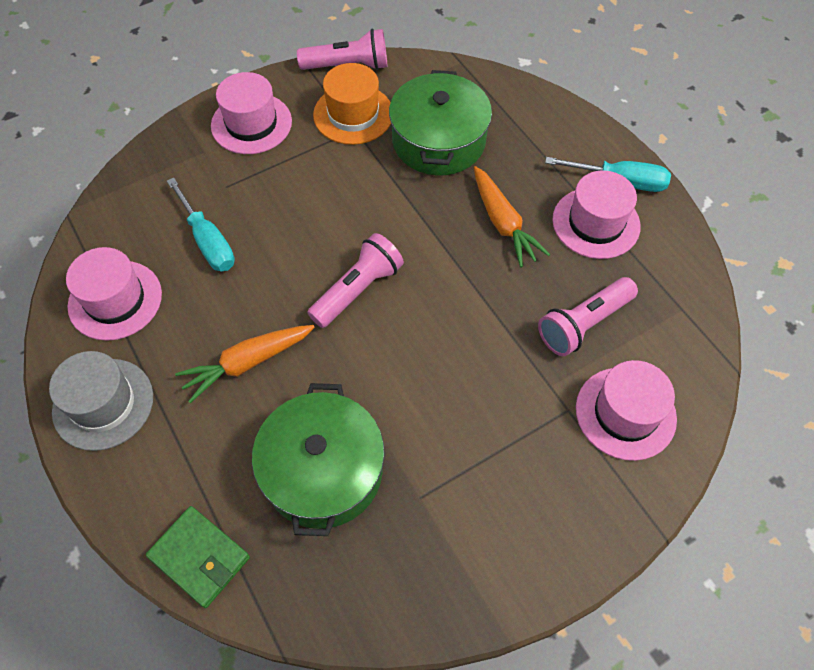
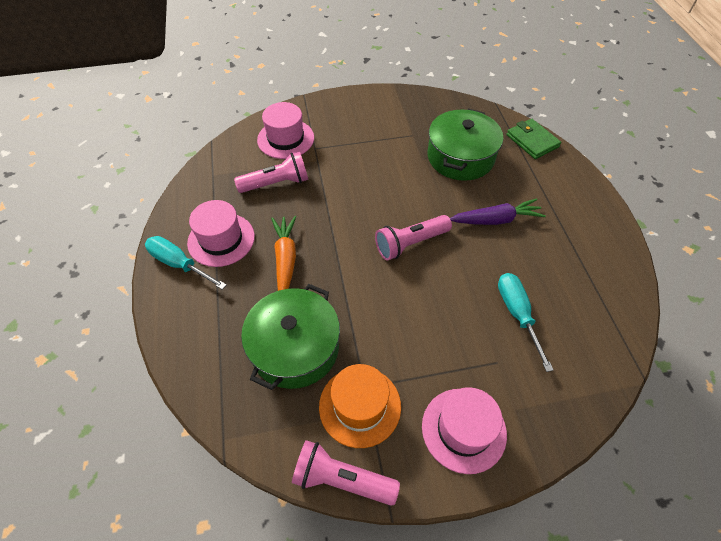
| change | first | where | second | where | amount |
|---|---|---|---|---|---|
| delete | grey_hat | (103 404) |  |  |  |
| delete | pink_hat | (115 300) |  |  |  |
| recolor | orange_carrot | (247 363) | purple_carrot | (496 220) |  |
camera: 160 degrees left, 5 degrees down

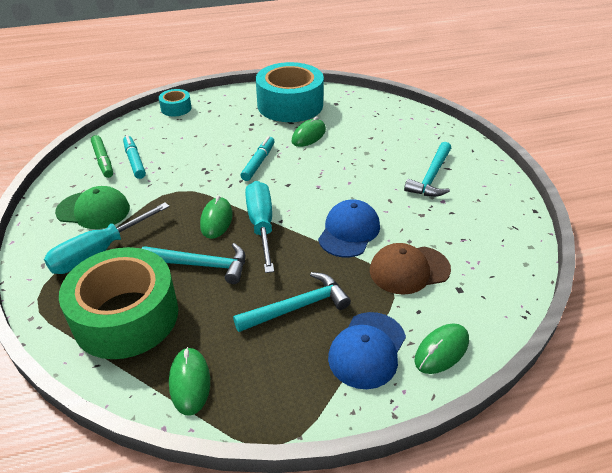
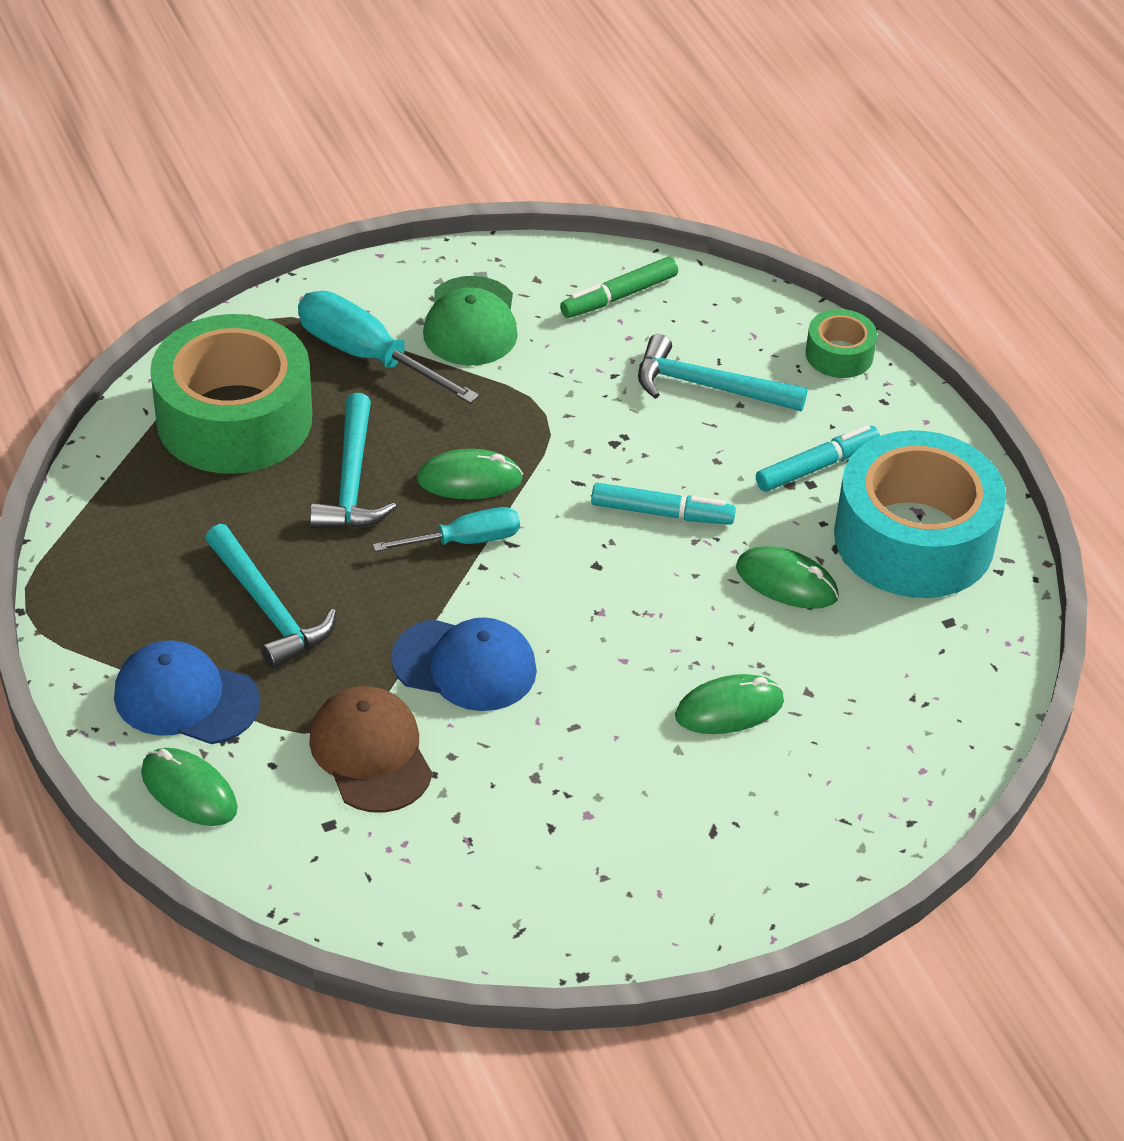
| change | first | where | second | where | amount |
|---|---|---|---|---|---|
| move | turquoise_marker | (135 161) |  | (817 467) |  |
| recolor | turquoise_tape | (176 108) | green_tape | (839 354) |  |
| move | green_mouse | (190 382) |  | (729 709) |  |
| resize | turquoise_screwdriver | (261 224) |  | (466 541) | x0.63 |
| move | turquoise_hammer | (431 177) |  | (707 386) |  |
camera: 80 degrees right, 5 degrees up

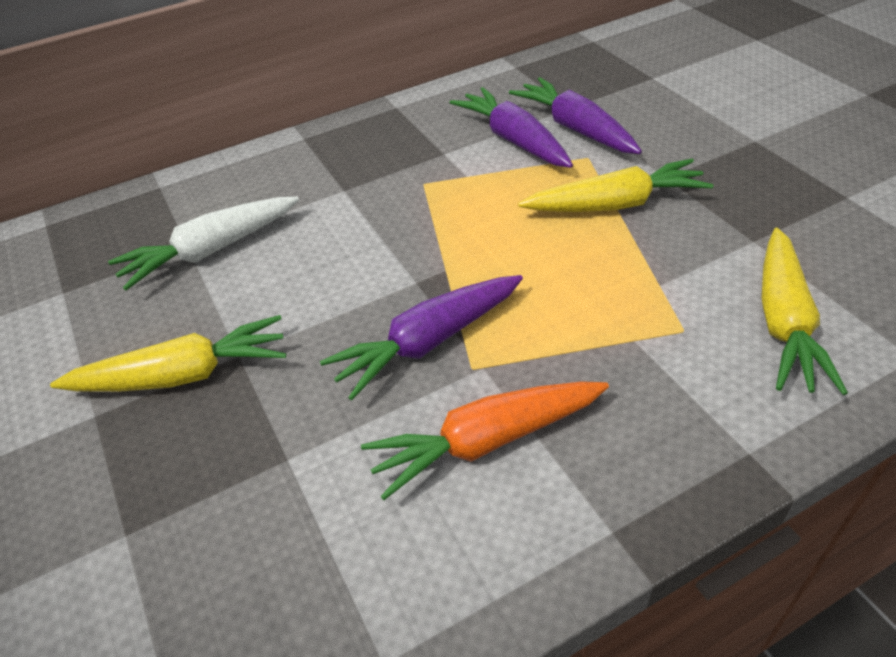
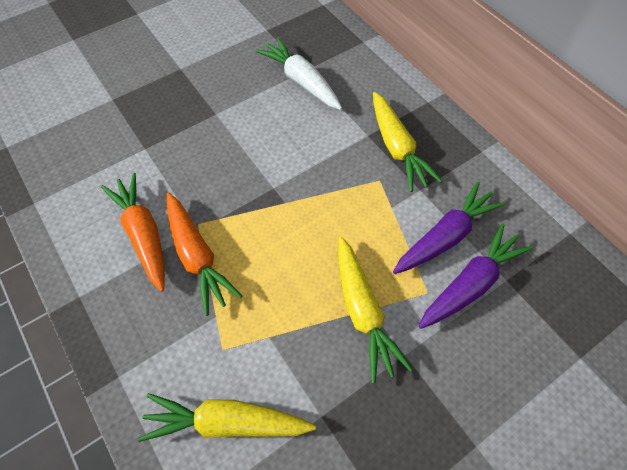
| change | first | where | second | where | amount |
|---|---|---|---|---|---|
| move | yellow_carrot | (182 375) |  | (397 148) |  |
| delete | purple_carrot | (428 342) |  |  |  |
| insert |  |  | orange_carrot | (197 256) |  |
camera: 80 degrees right, 15 degrees up

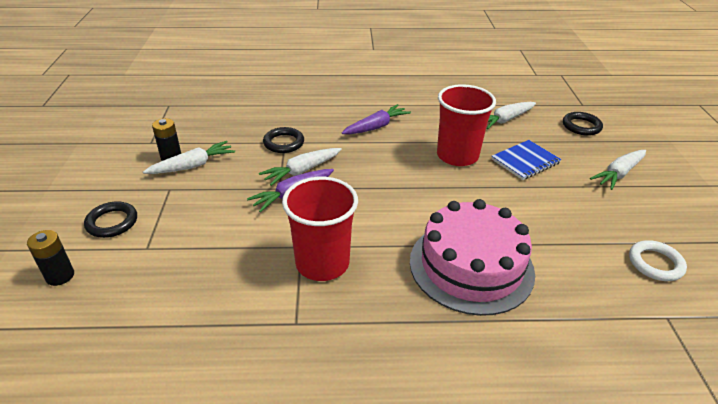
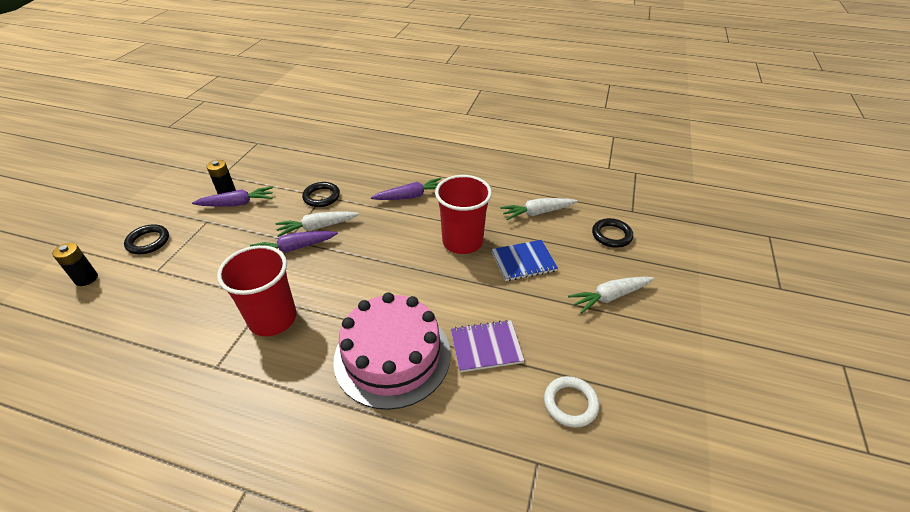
| change | first | where | second | where | amount |
|---|---|---|---|---|---|
| recolor | white_carrot | (192 166) | purple_carrot | (237 204) |  |
| insert |  |  | purple_notebook | (486 347) |  |
camera: 20 degrees right, 5 degrees up

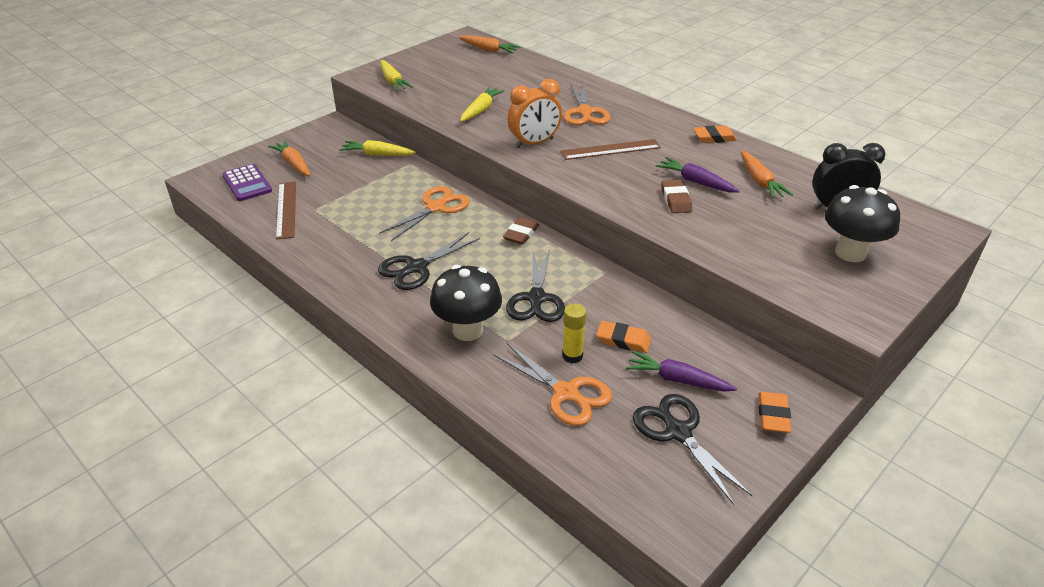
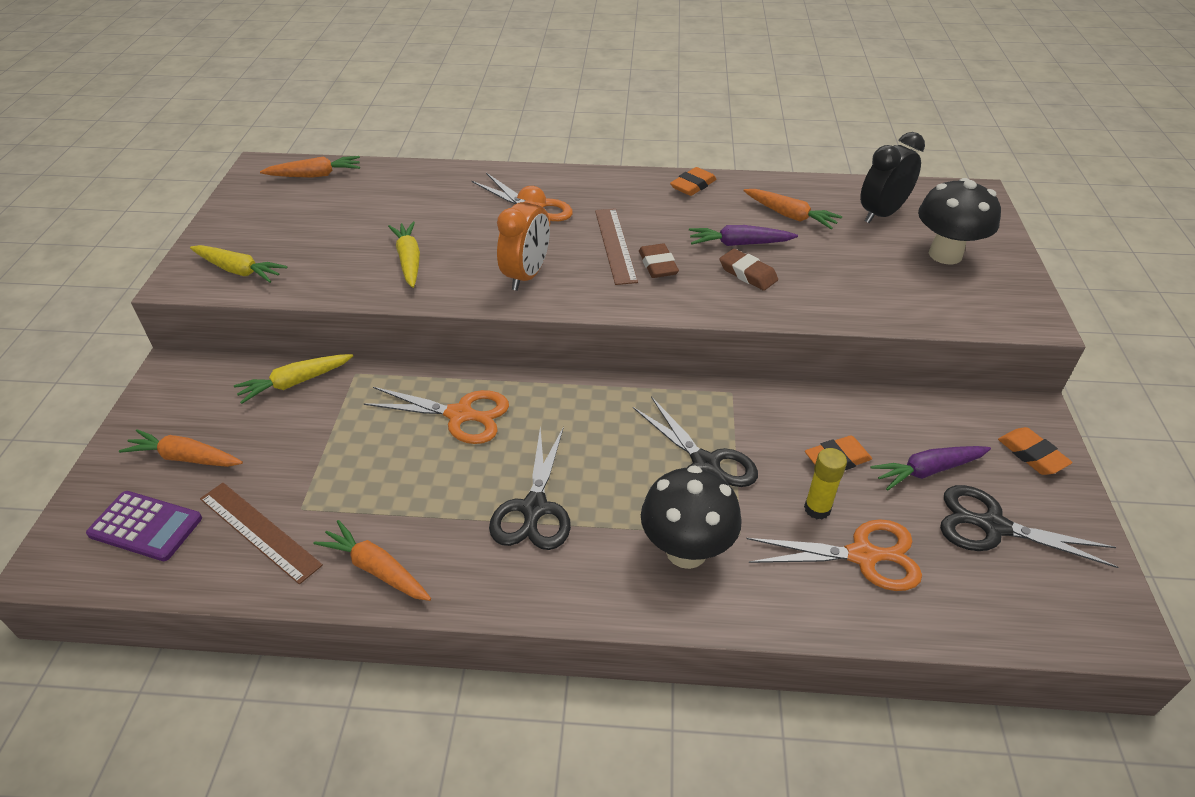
| change | first | where | second | where | amount |
|---|---|---|---|---|---|
| rotate | orange_scissors | (436 207) |  | (460 415) | 105 degrees clockwise |
| move | brown_eraser | (521 234) |  | (658 265) |  |
| rotate | brown_ruler | (610 149) |  | (615 245) | 45 degrees counterclockwise |
| insert |  |  | orange_carrot | (376 569) |  |
camera: 40 degrees left, 5 degrees up

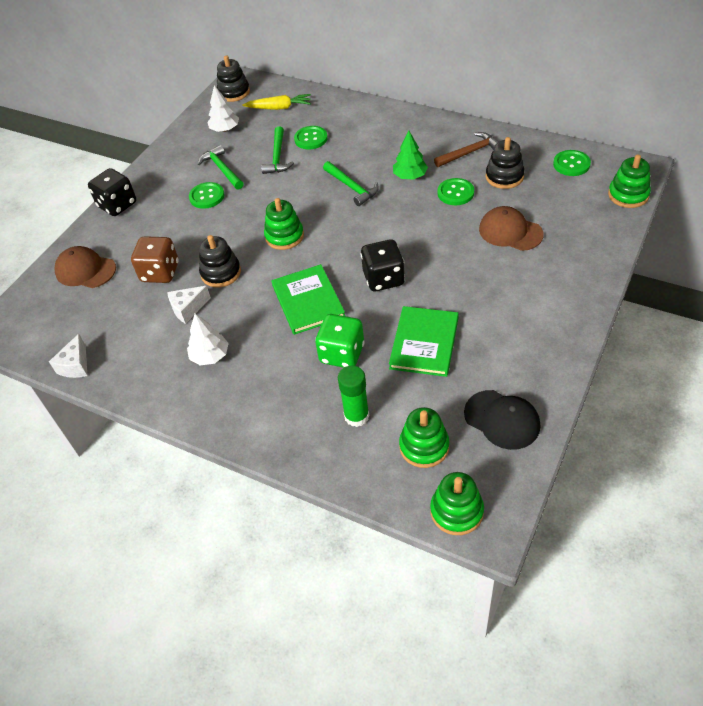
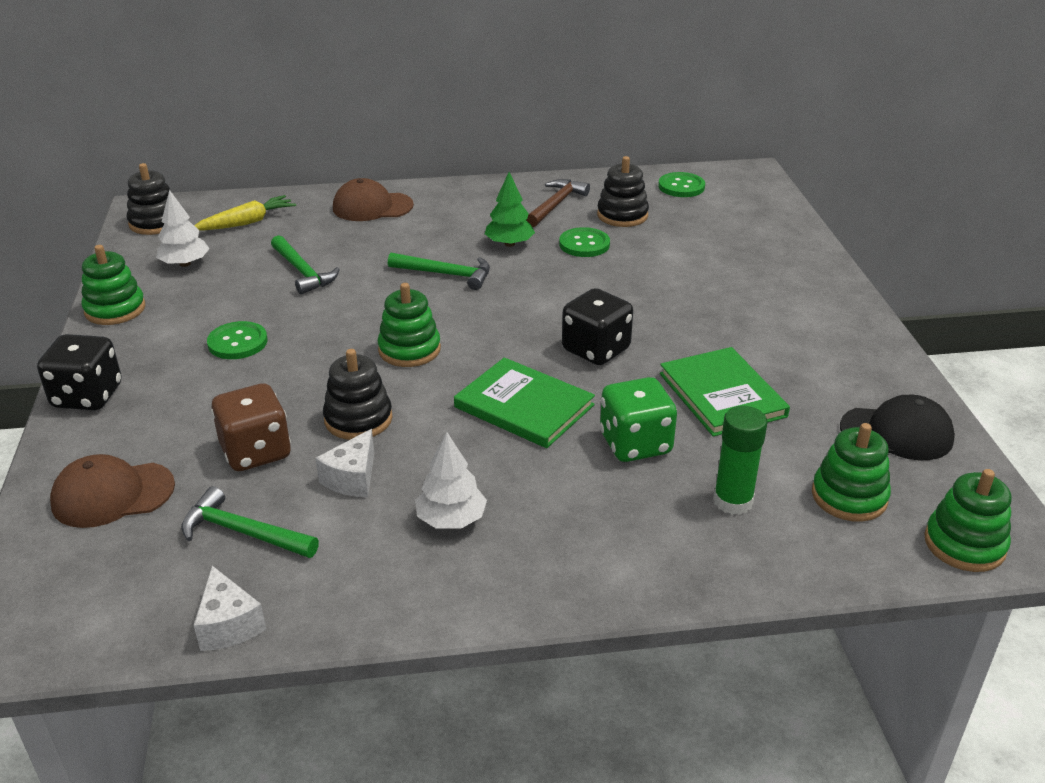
| change | first | where | second | where | amount |
|---|---|---|---|---|---|
| move | green_hammer | (222 169) |  | (243 532) |  |
| delete | green_button | (311 139) |  |  |  |
| move | brown_cap | (510 232) |  | (372 207) |  |
| move | green_stacking_toy | (628 195) |  | (115 309) |  |
camera: 40 degrees left, 15 degrees down

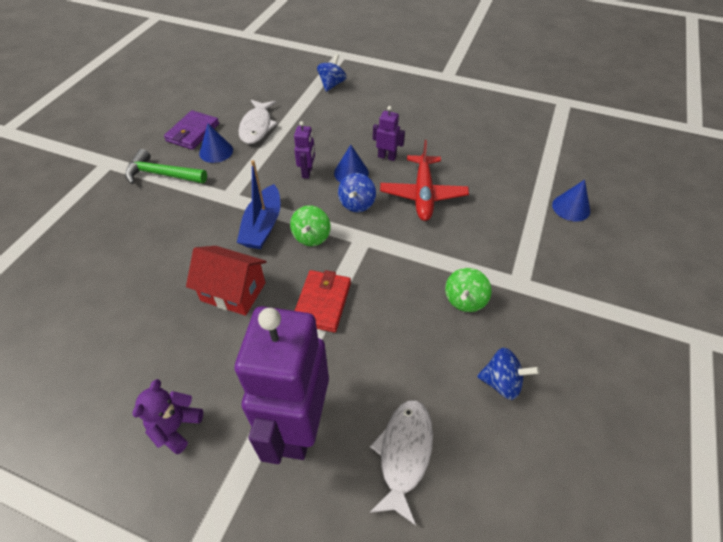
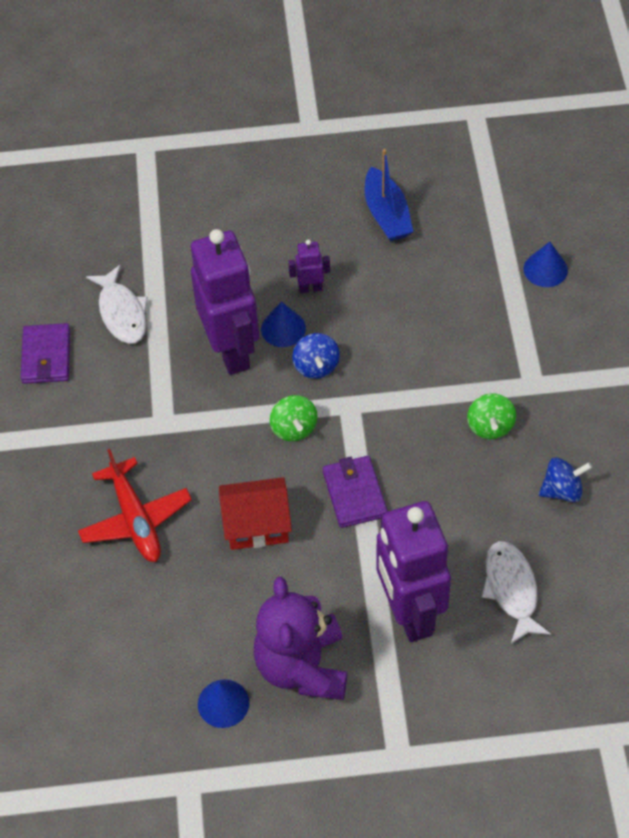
| change | first | where | second | where | amount |
|---|---|---|---|---|---|
| delete | green_hammer | (162 174) |  |  |  |
| resize | purple_teddy_bear | (176 427) |  | (302 666) | x1.92 |
| move | blue_cone | (216 151) |  | (223 703) |  |
| move | blue_boat | (263 226) |  | (386 214) |  |
| resize | purple_robot | (307 172) |  | (232 350) | x2.40 |
| recolor | red_wallet | (322 302) | purple_wallet | (354 494) |  |
| delete | blue_spinning_top | (332 84) |  |  |  |
| move | red_plane | (423 194) |  | (135 519) |  |
camera: 25 degrees left, 5 degrees up

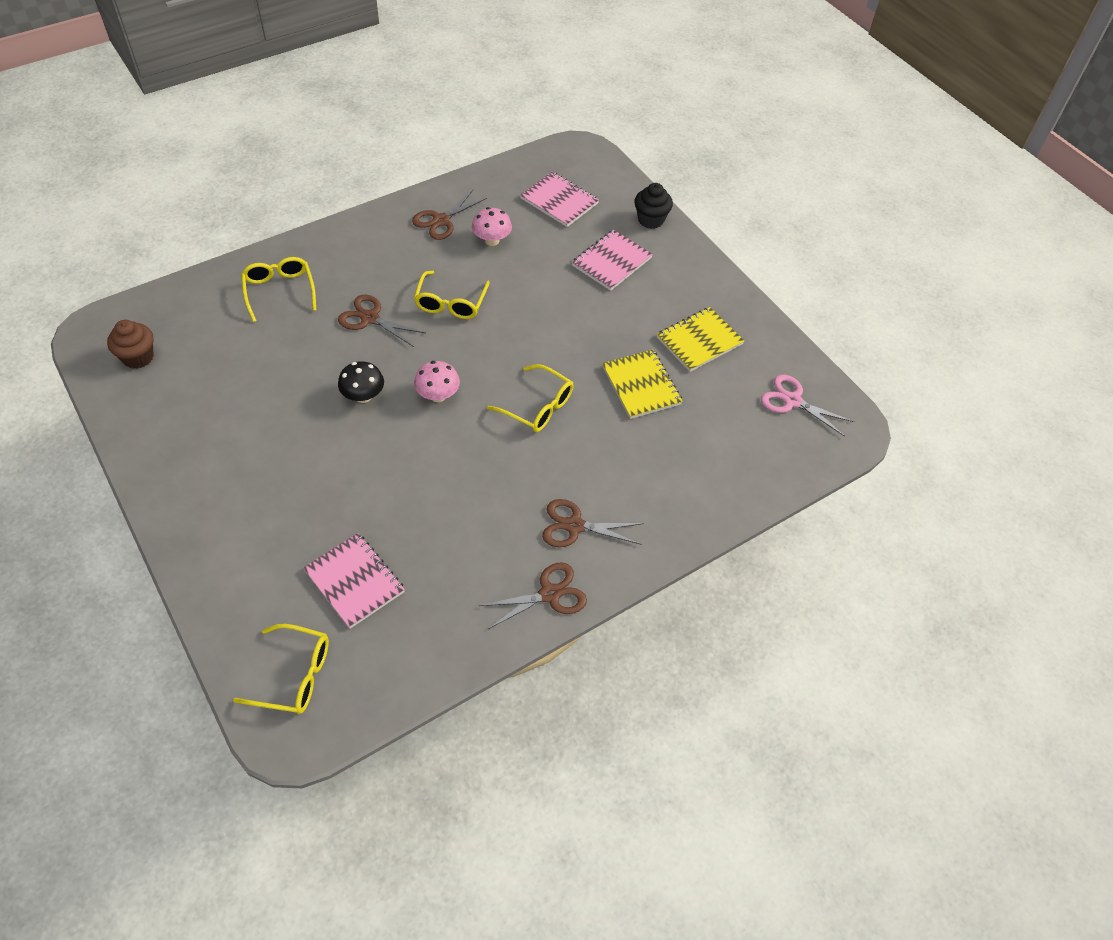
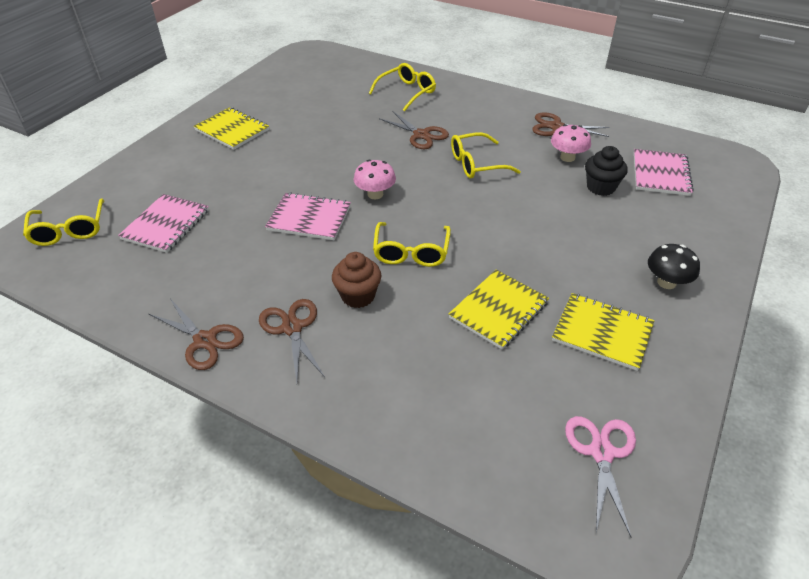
| change | first | where | second | where | amount |
|---|---|---|---|---|---|
| move | brown_cupcake | (138 357) |  | (358 296) |  |
| rotate | brown_scissors | (370 318) |  | (421 135) | 135 degrees clockwise |
| move | black_mushroom | (363 396) |  | (666 282) |  |
| move | pink_notebook | (611 262) |  | (309 218) |  |
| move | black_cupcake | (651 220) |  | (601 187) |  |
| insert |  |  | yellow_notebook | (232 130) |  |
camera: 65 degrees right, 10 degrees down

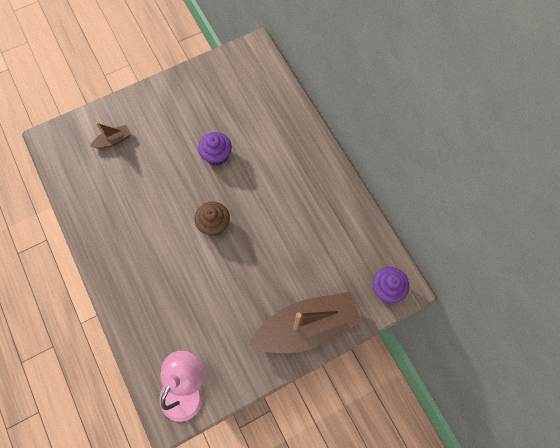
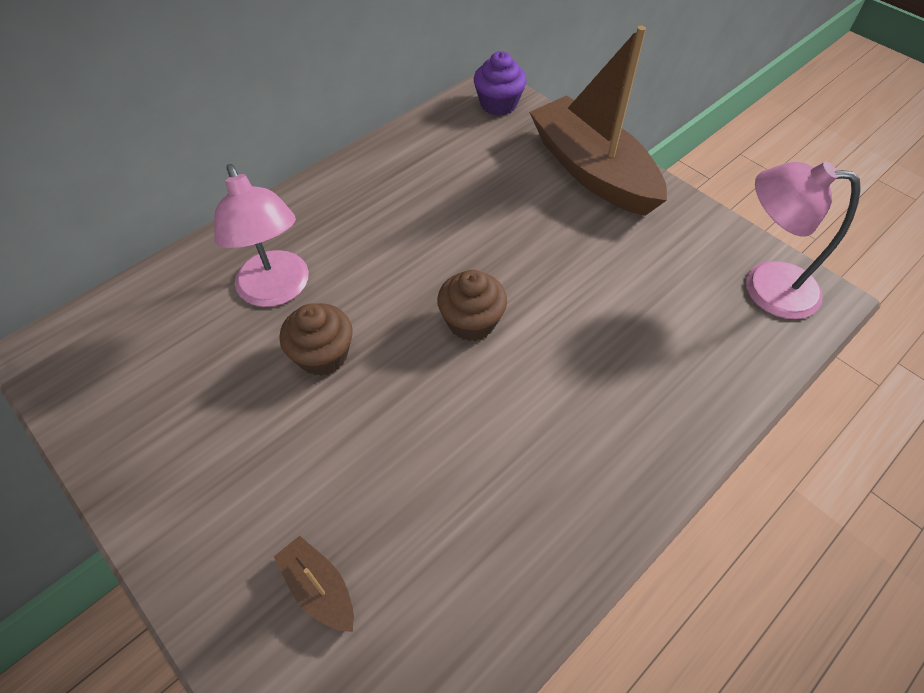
| change | first | where | second | where | amount |
|---|---|---|---|---|---|
| recolor | purple_cupcake | (216 155) | brown_cupcake | (323 355) |  |
| insert |  |  | pink_lamp | (277 290) |  |
camera: 105 degrees left, 15 degrees down

